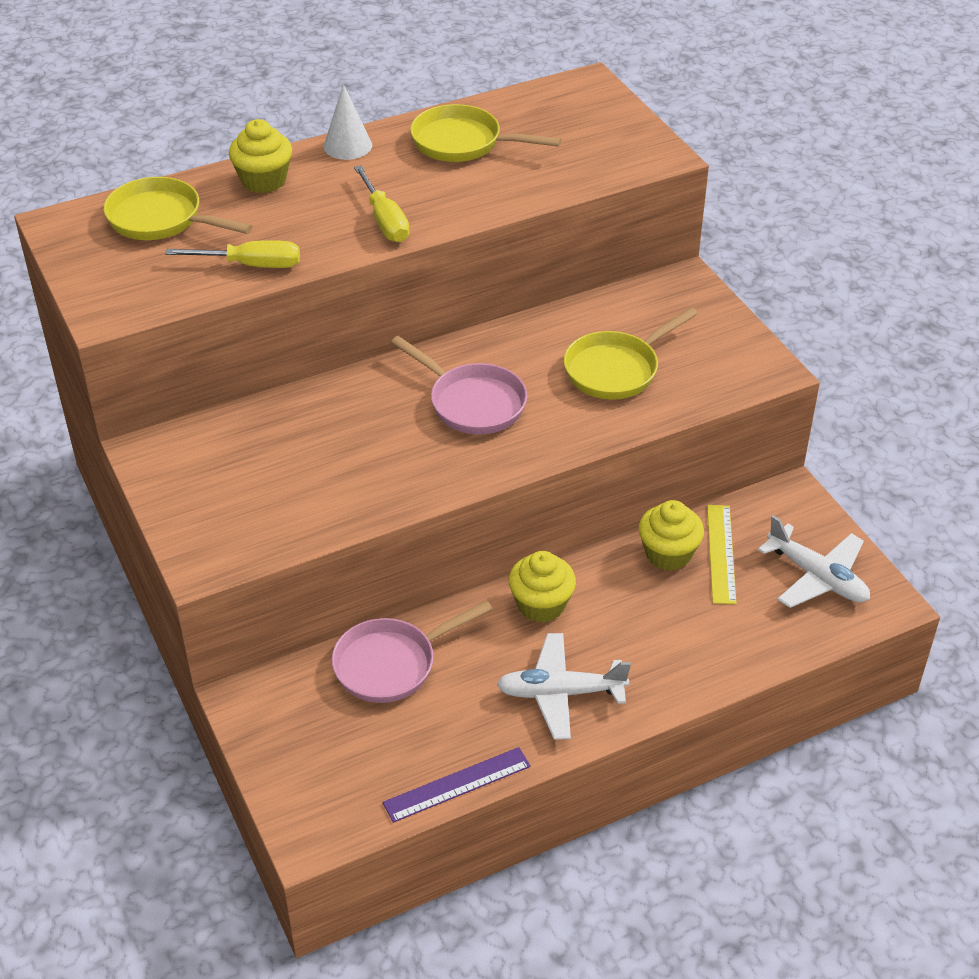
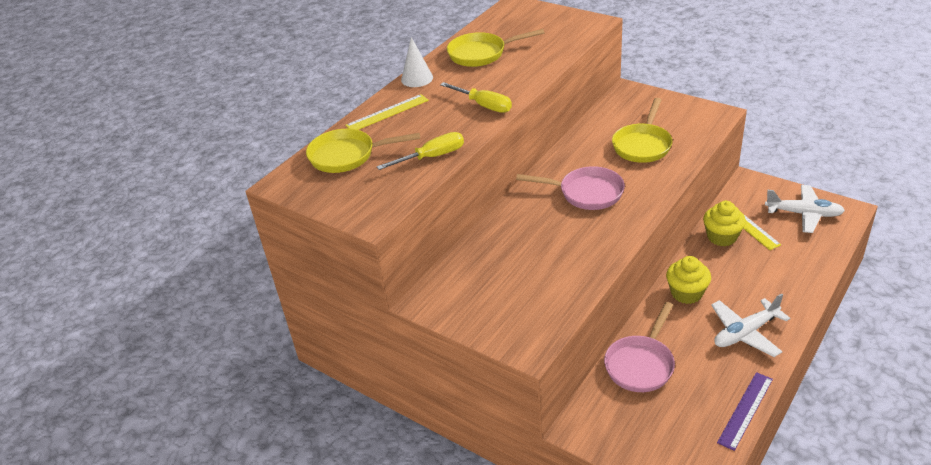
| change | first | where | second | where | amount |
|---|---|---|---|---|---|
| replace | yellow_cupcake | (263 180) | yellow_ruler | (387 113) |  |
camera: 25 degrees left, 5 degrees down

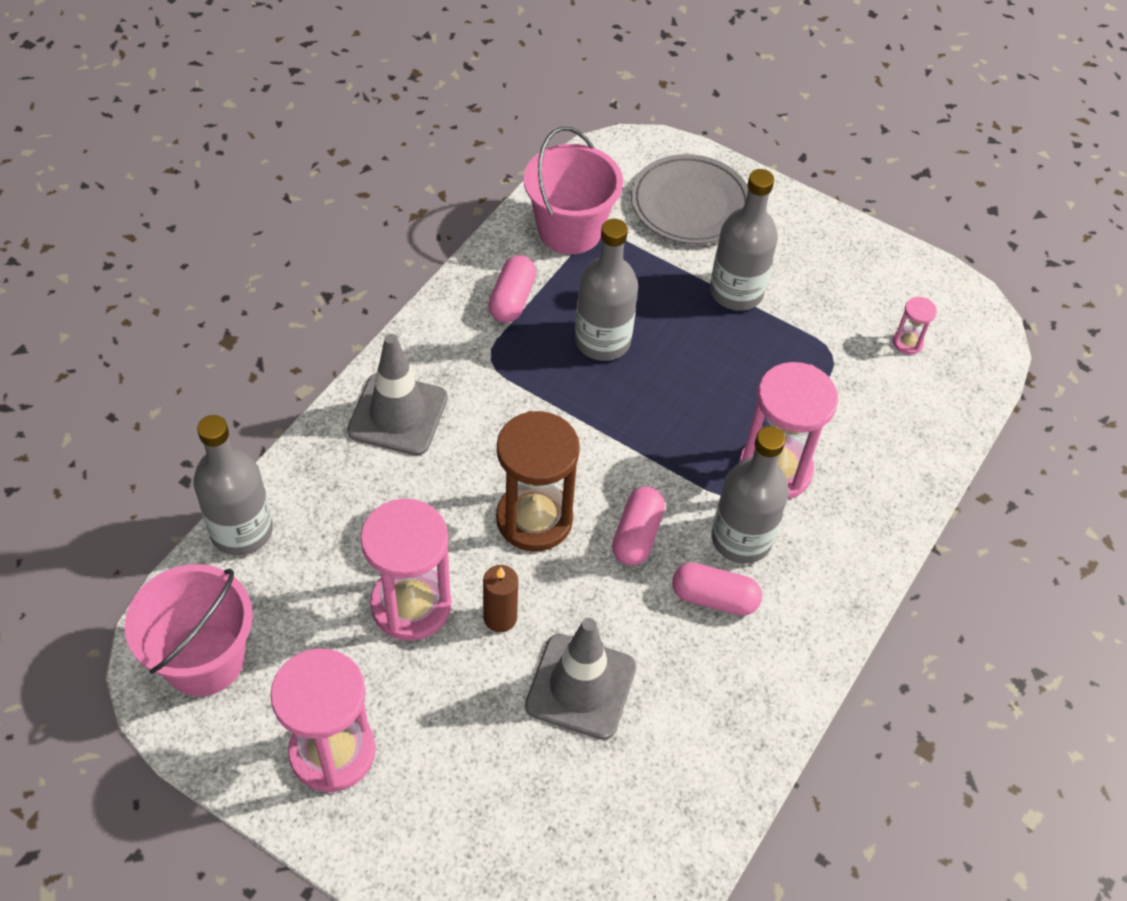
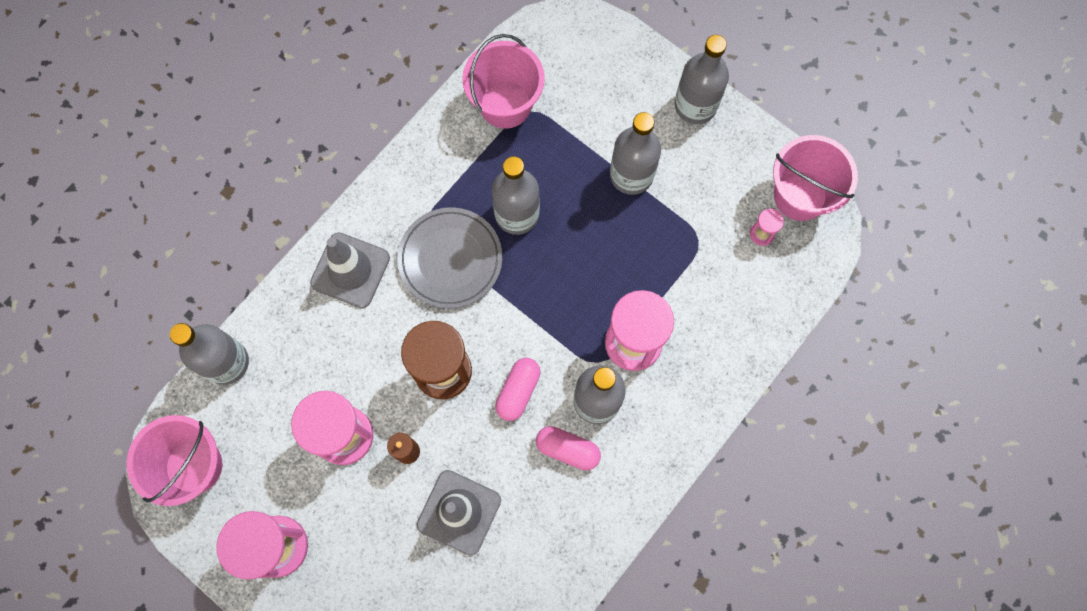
| change | first | where | second | where | amount |
|---|---|---|---|---|---|
| delete | pink_capsule | (512 299) |  |  |  |
| move | grey_plate | (690 204) |  | (450 259) |  |
| insert |  |  | grey_bottle | (695 105) |  |
| insert |  |  | pink_bucket | (800 195) |  |
camera: 10 degrees right, 20 degrees up

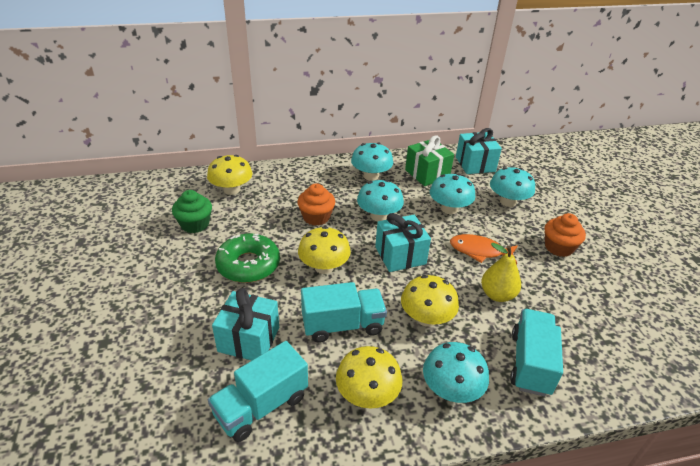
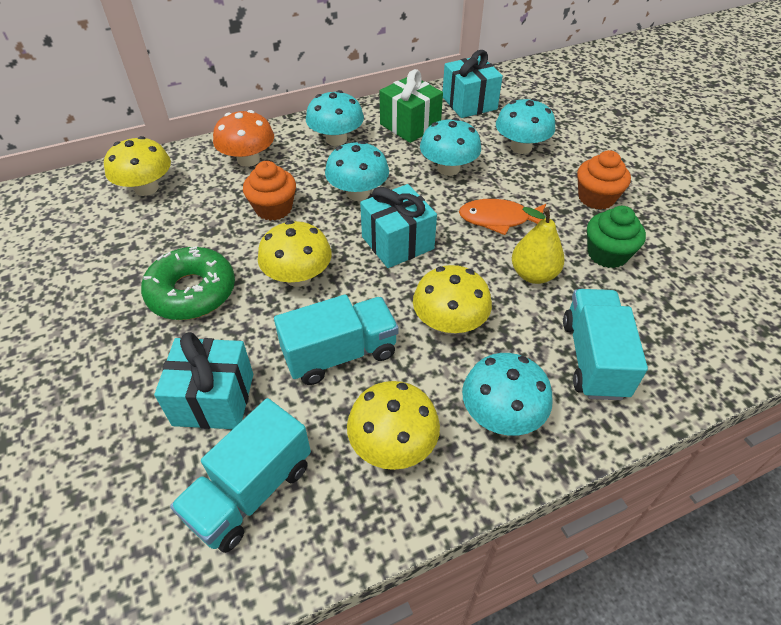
| change | first | where | second | where | amount |
|---|---|---|---|---|---|
| move | green_cupcake | (195 224) |  | (607 254) |  |
| insert |  |  | orange_mushroom | (248 160) |  |
camera: 10 degrees left, 10 degrees up

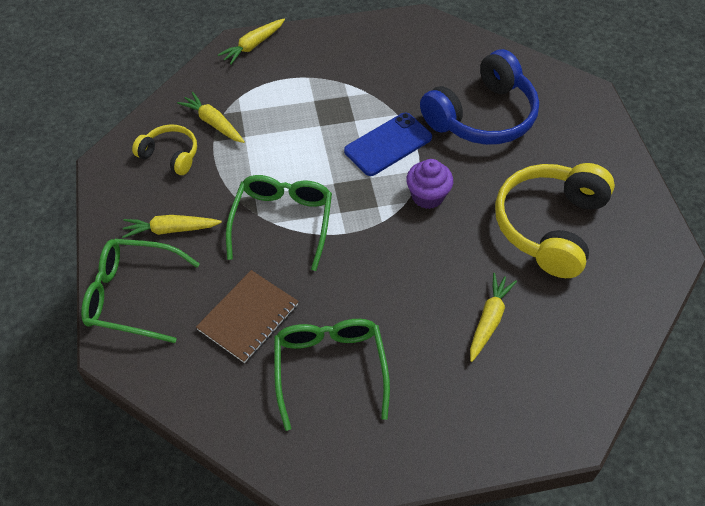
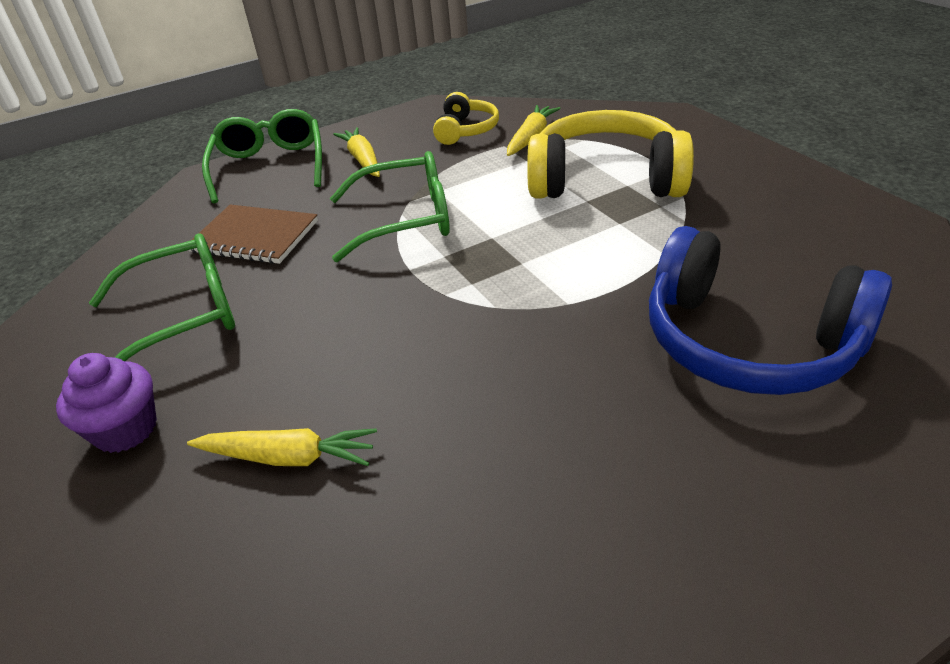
| change | first | where | second | where | amount |
|---|---|---|---|---|---|
| delete | yellow_carrot | (253 45) |  |  |  |
| delete | blue_phone | (388 144) |  |  |  |
| move | purple_cupcake | (427 196) |  | (126 429) |  |
| move | yellow_headphones | (550 226) |  | (605 179) |  |
camera: 75 degrees right, 15 degrees down

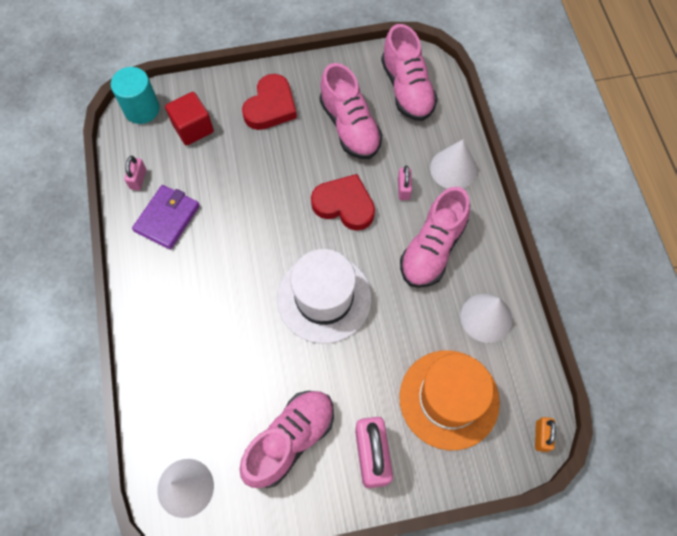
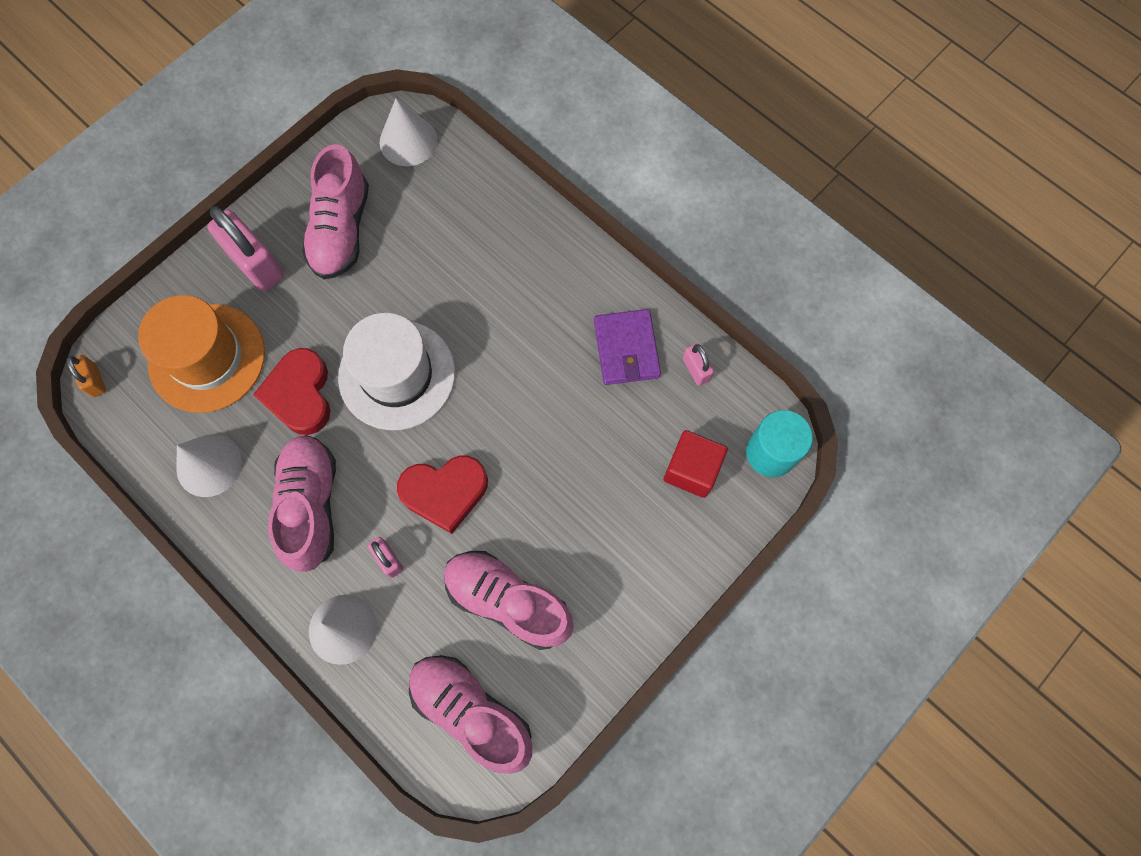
| change | first | where | second | where | amount |
|---|---|---|---|---|---|
| move | red_heart | (271 106) |  | (300 394) |  |
camera: 145 degrees right, 5 degrees up

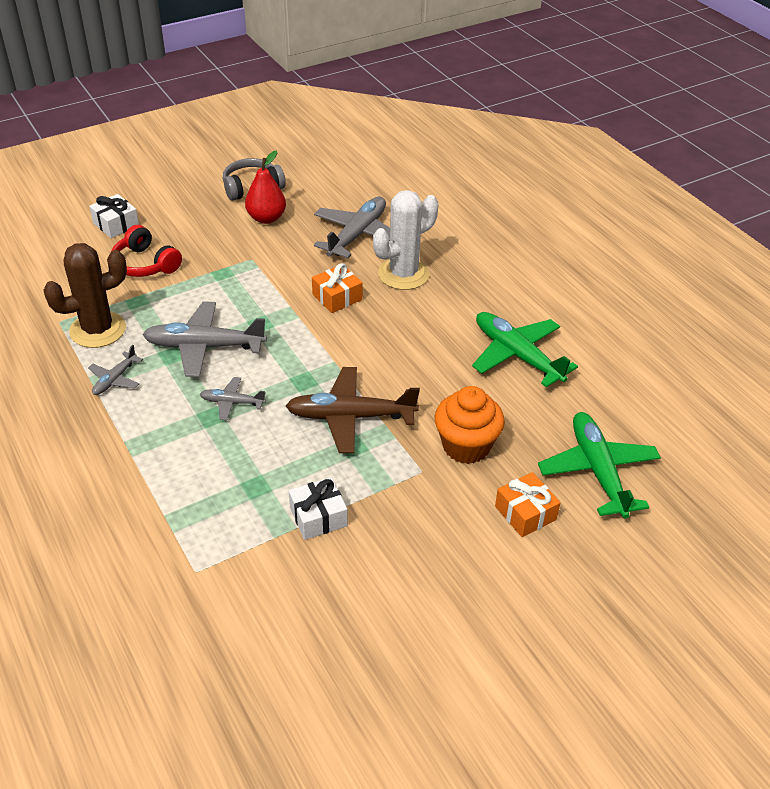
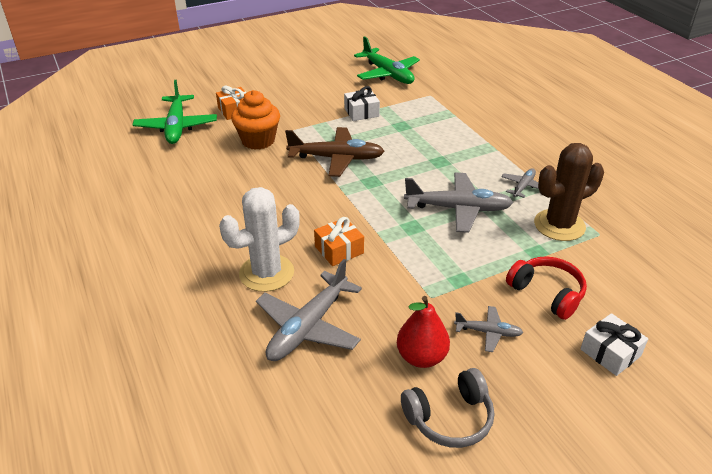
| change | first | where | second | where | amount |
|---|---|---|---|---|---|
| move | grey_plane | (232 402) |  | (488 332) |  |
| move | green_plane | (517 355) |  | (387 74) |  |
camera: 175 degrees left, 5 degrees down

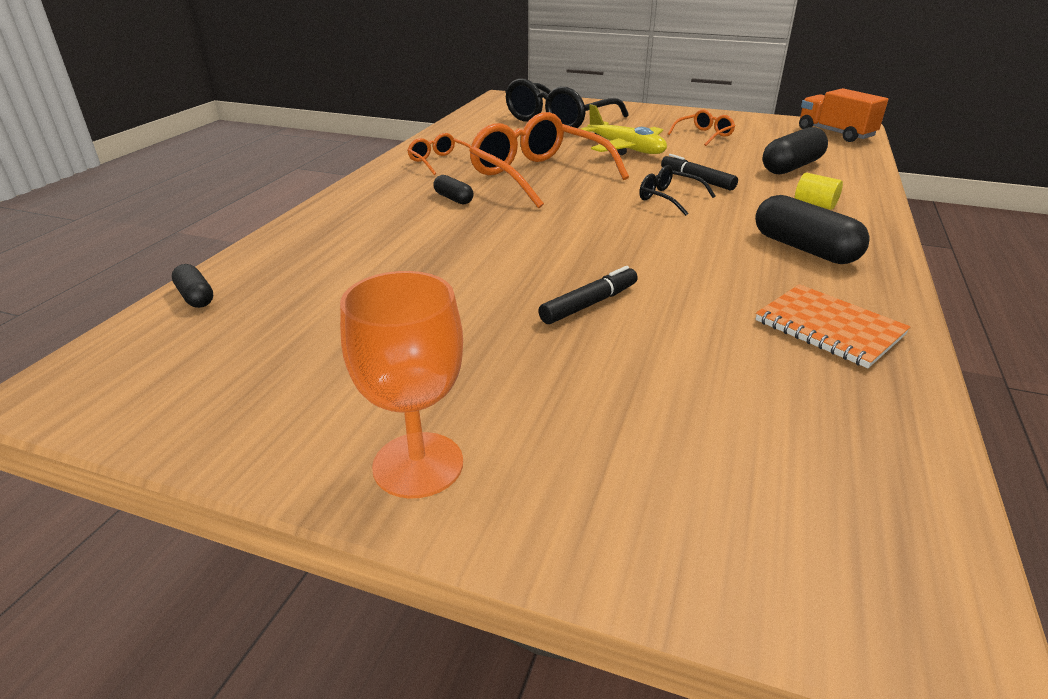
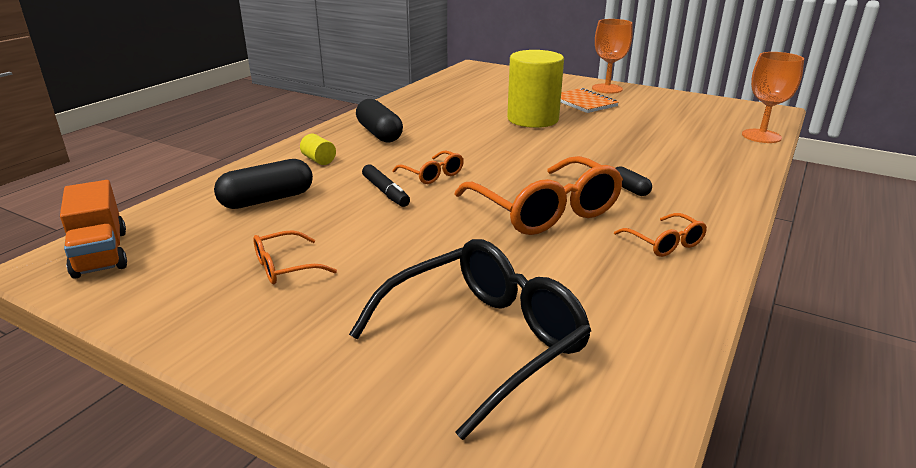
| change | first | where | second | where | amount |
|---|---|---|---|---|---|
| replace | black_capsule | (195 297) | orange_goblet | (761 136) |  |
| replace | black_marker | (589 304) | yellow_cylinder | (533 119) |  |
| delete | yellow_plane | (626 149) |  |  |  |
| recolor | black_glasses | (668 198) | orange_glasses | (432 175) |  |
| move | orange_notebook | (829 328) |  | (583 102) |  |
camera: 170 degrees left, 5 degrees down

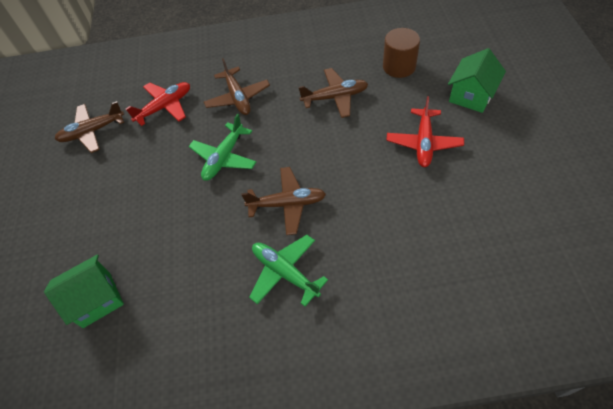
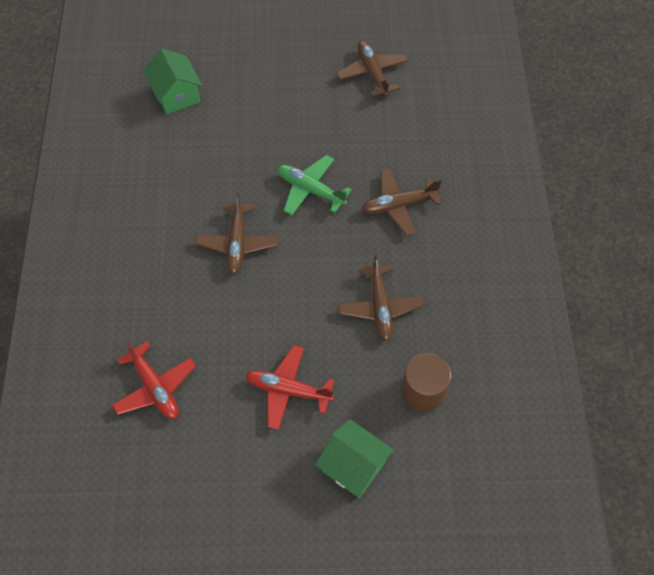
| change | first | where | second | where | amount |
|---|---|---|---|---|---|
| move | red_plane | (165 107) |  | (155 387) |  |
| delete | green_plane | (285 273) |  |  |  |
camera: 90 degrees right, 5 degrees up

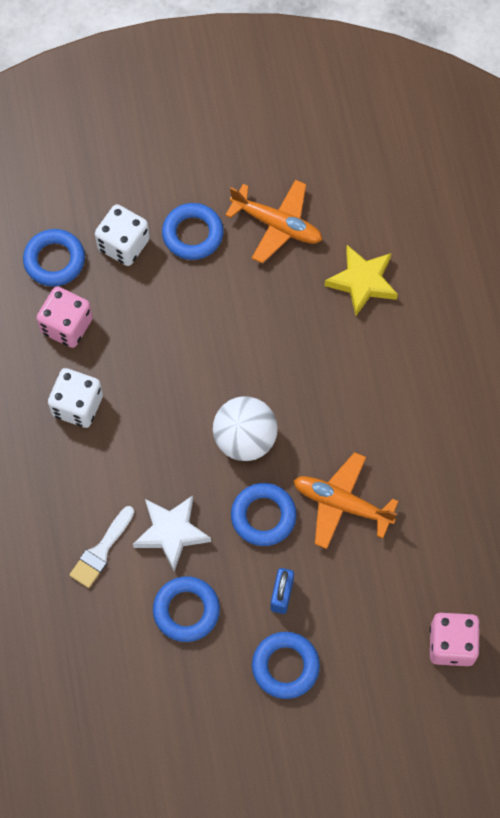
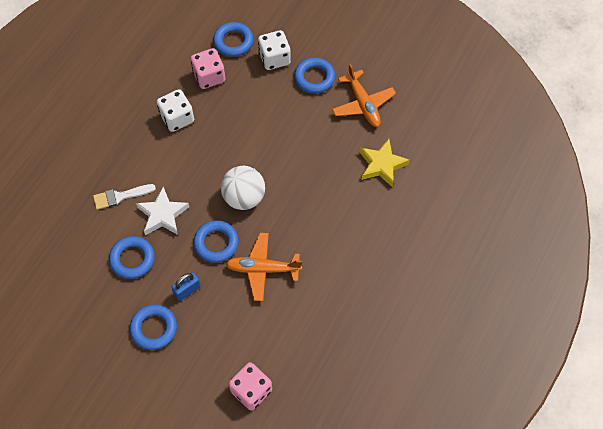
| change | first | where | second | where | amount |
|---|---|---|---|---|---|
| rotate | orange_plane | (341 504) |  | (262 269) | 60 degrees counterclockwise |
camera: 40 degrees right, 5 degrees down

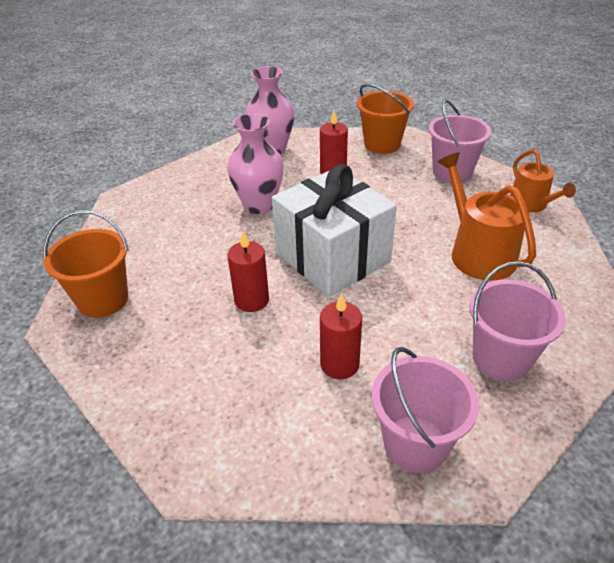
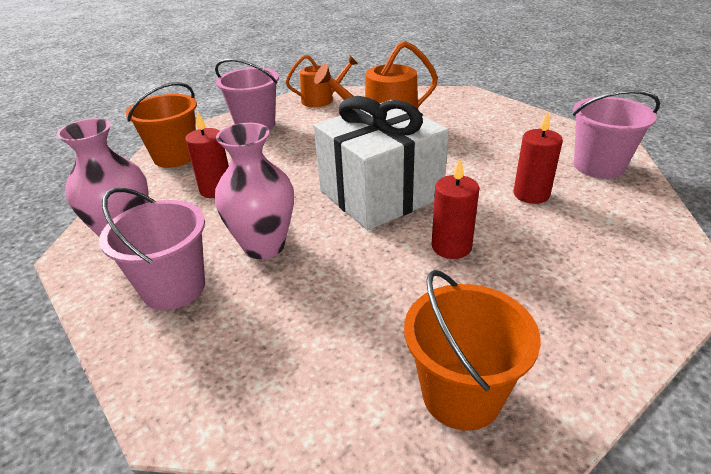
| change | first | where | second | where | amount |
|---|---|---|---|---|---|
| move | pink_bucket | (501 358) |  | (174 288) |  |
camera: 85 degrees left, 5 degrees down

